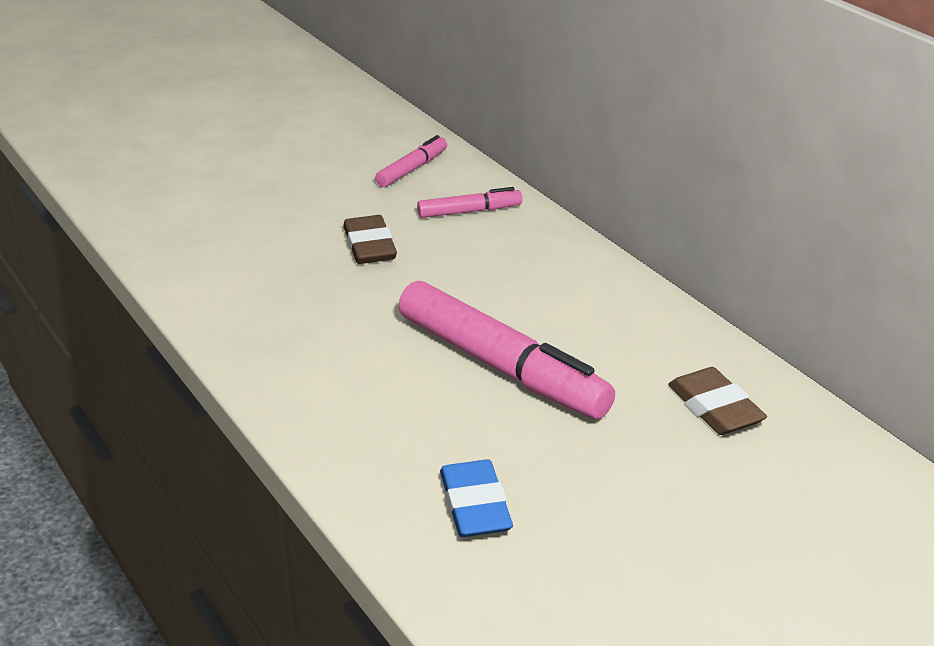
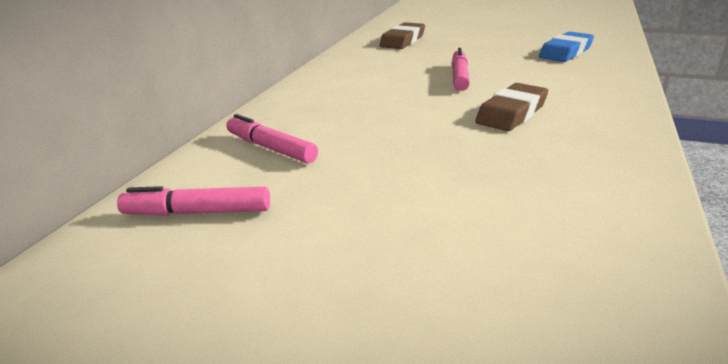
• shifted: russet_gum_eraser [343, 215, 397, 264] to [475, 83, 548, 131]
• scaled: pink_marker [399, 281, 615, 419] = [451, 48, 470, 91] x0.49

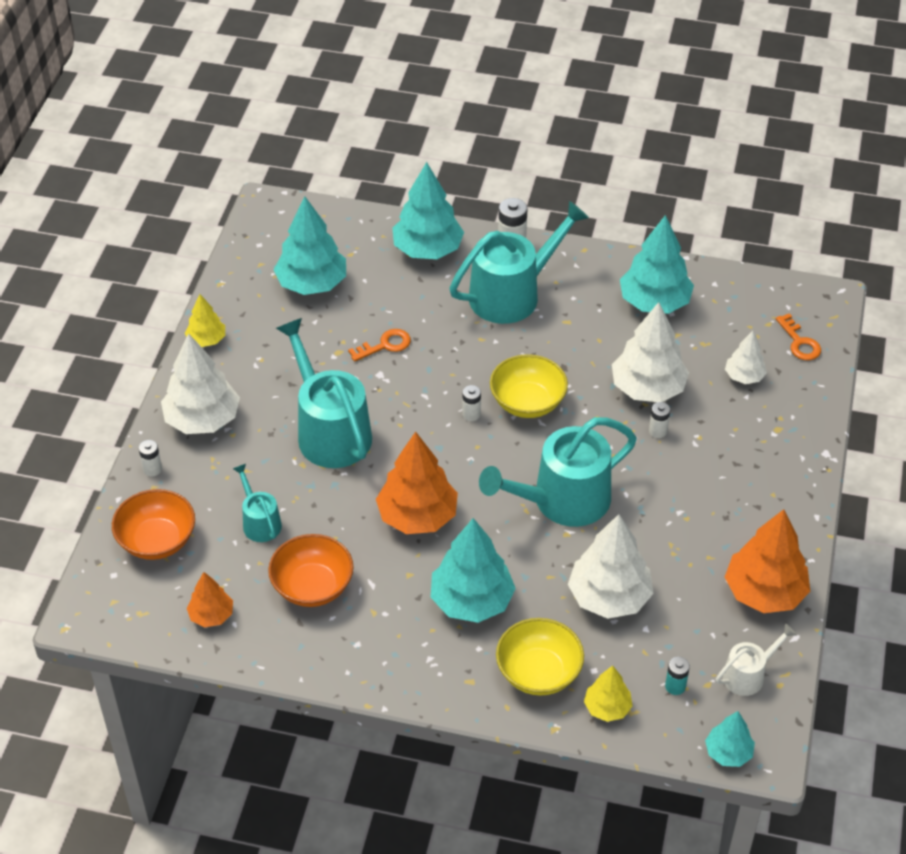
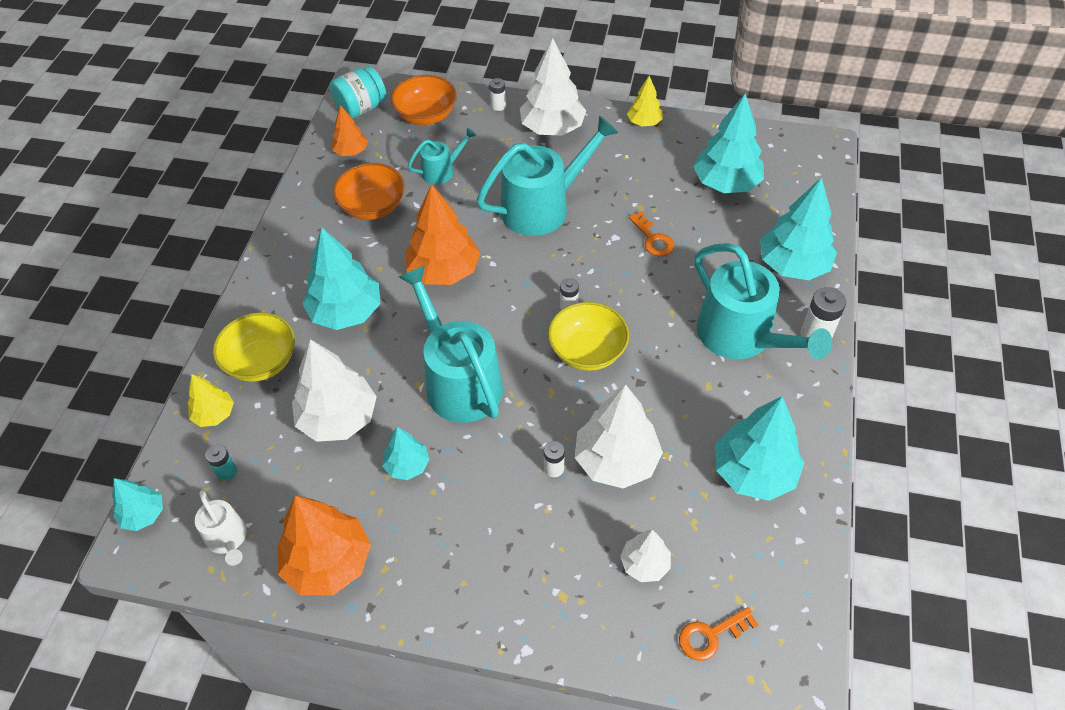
• new: turquoise_jam_jar [330, 66, 386, 119]
• new: turquoise_tree [382, 427, 430, 480]

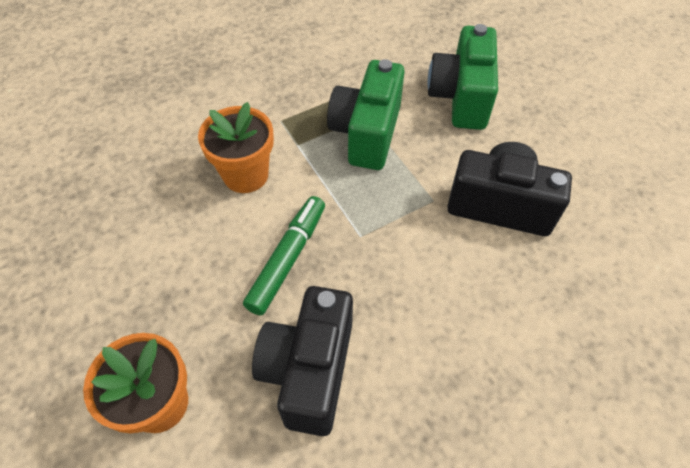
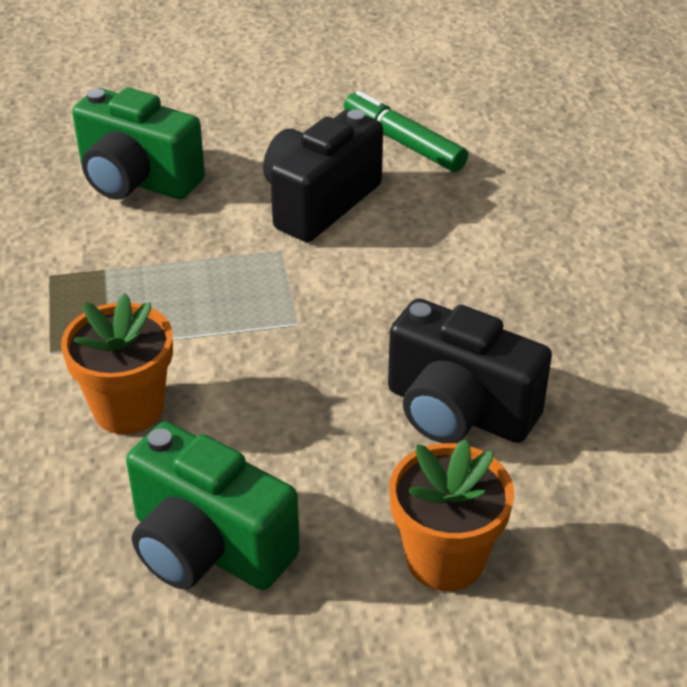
• shifted: green_marker [243, 196, 325, 315] to [344, 91, 468, 172]
• shifted: green_camera [327, 59, 405, 170] to [126, 422, 300, 590]

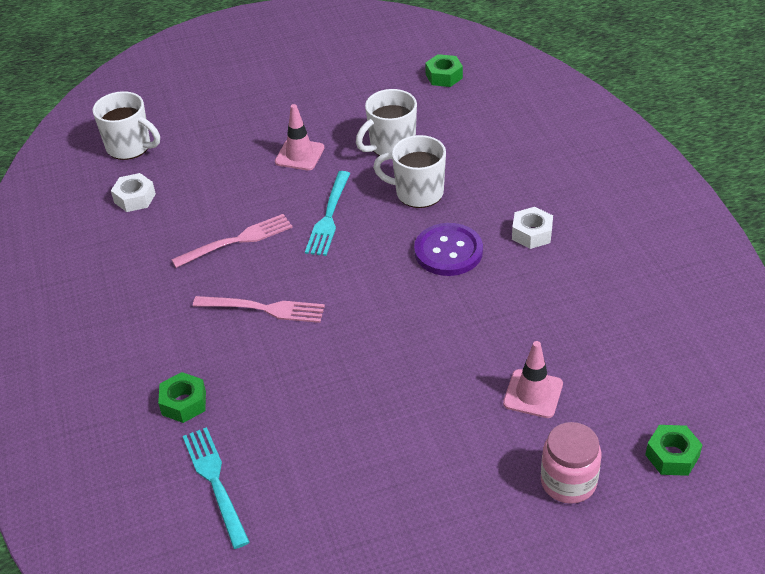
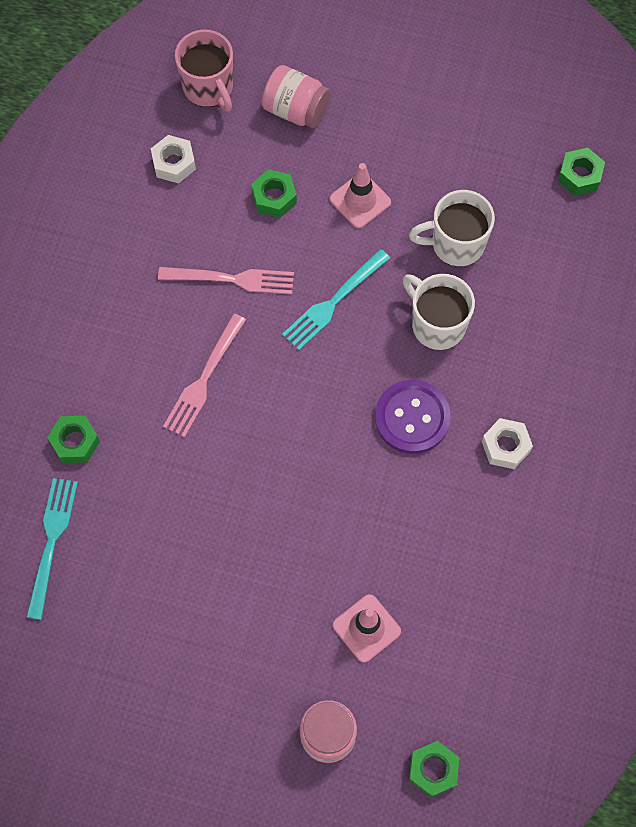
• new: green_nut [251, 169, 297, 218]
• new: pink_jam_jar [262, 65, 331, 128]
• repainted: white_tea_mug [93, 91, 160, 160] to pink_tea_mug [175, 30, 233, 112]
• rotated: pink_dinner_fork [193, 296, 325, 323] = [163, 313, 246, 437] 75 degrees clockwise

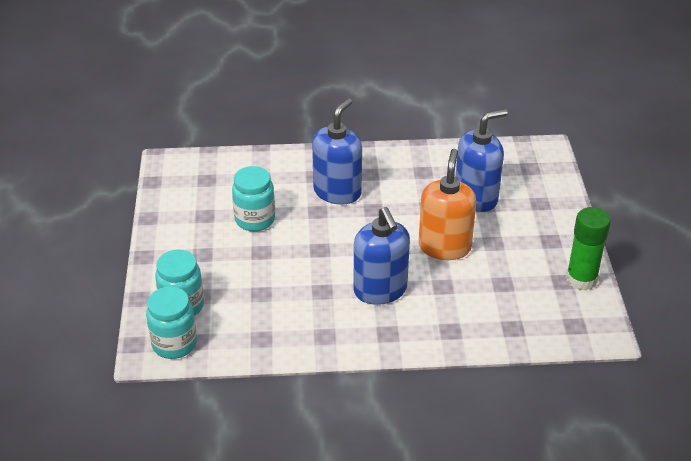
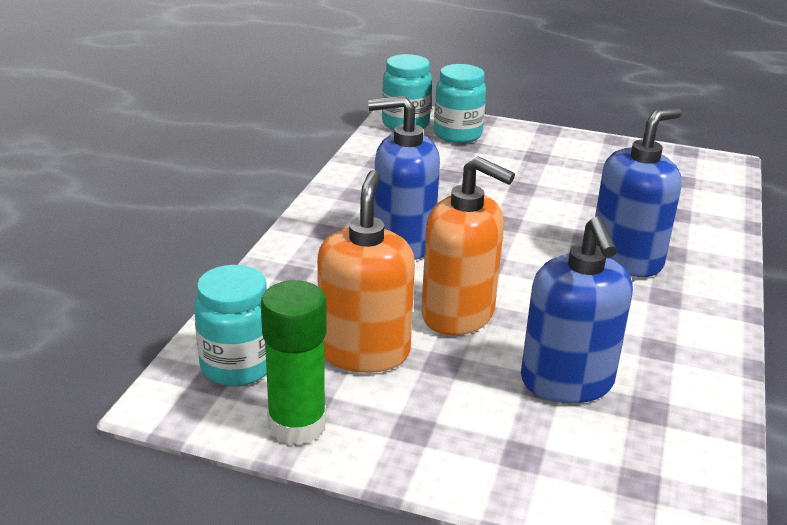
• new: orange_soap_pump [317, 170, 415, 373]
• shifted: turquoise_jam_jar [232, 166, 275, 231] to [194, 265, 267, 386]
• rotated: blue_soap_pump [312, 98, 362, 205] = [595, 107, 682, 277] 90 degrees counterclockwise

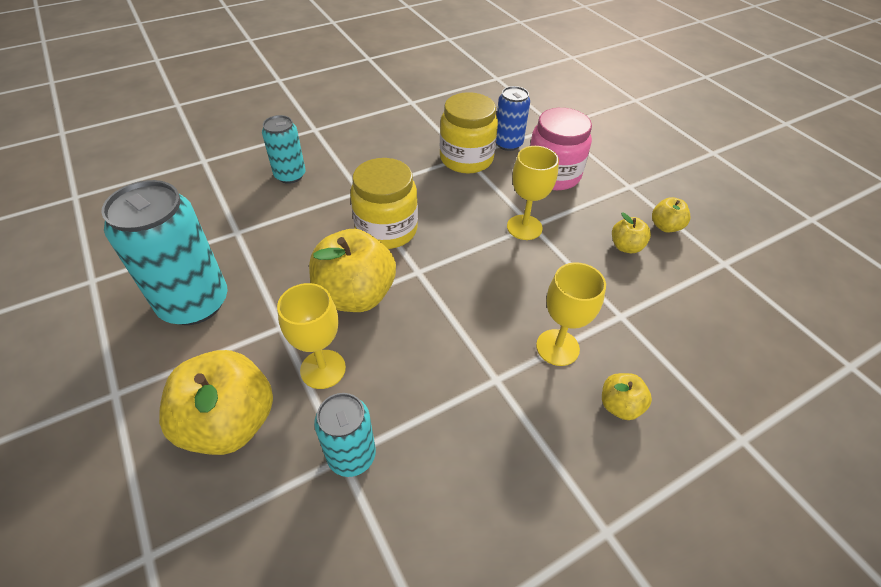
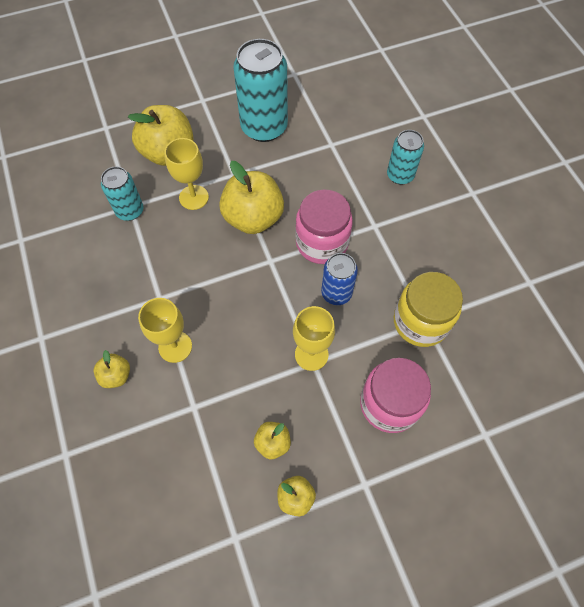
• shifted: blue_can [496, 86, 530, 151] to [321, 253, 358, 305]
• repainted: bright_yellow_jam_jar [350, 158, 418, 249] to pink_jam_jar [295, 189, 353, 264]

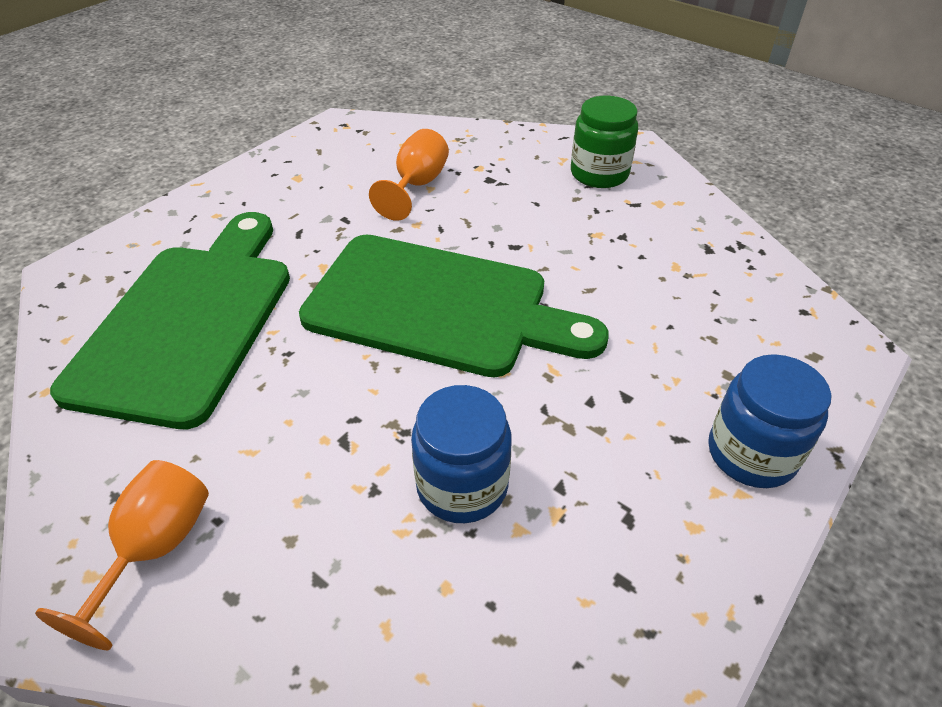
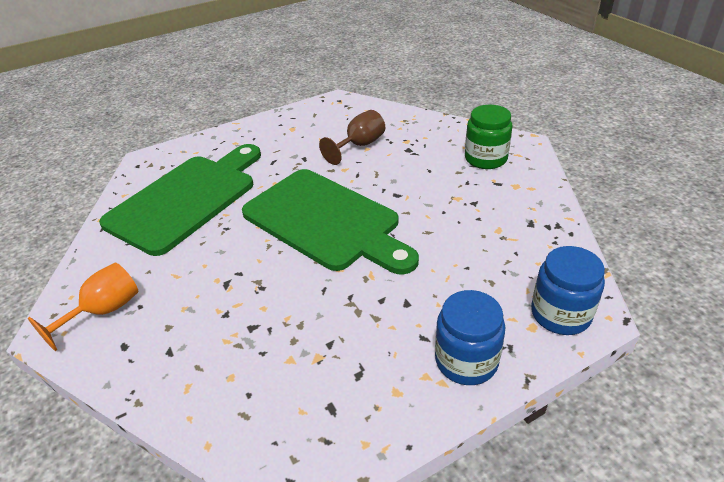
• shifted: blue_jam_jar [411, 385, 512, 523] to [531, 246, 605, 335]
• repainted: orange_wine_glass [369, 129, 449, 221] to russet_wine_glass [319, 110, 385, 165]

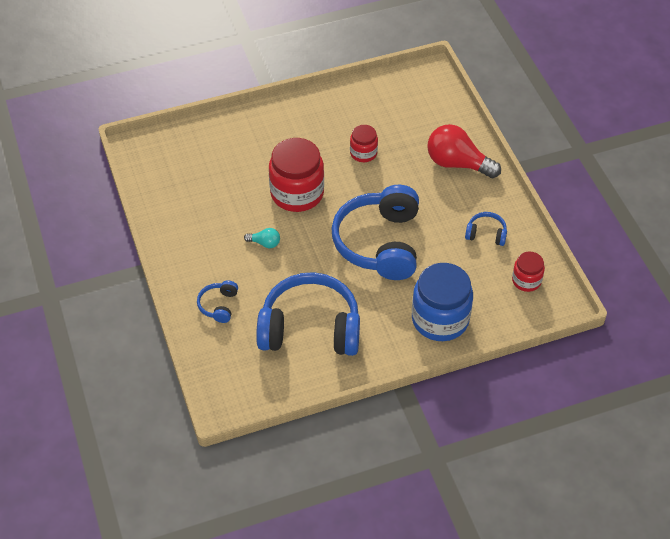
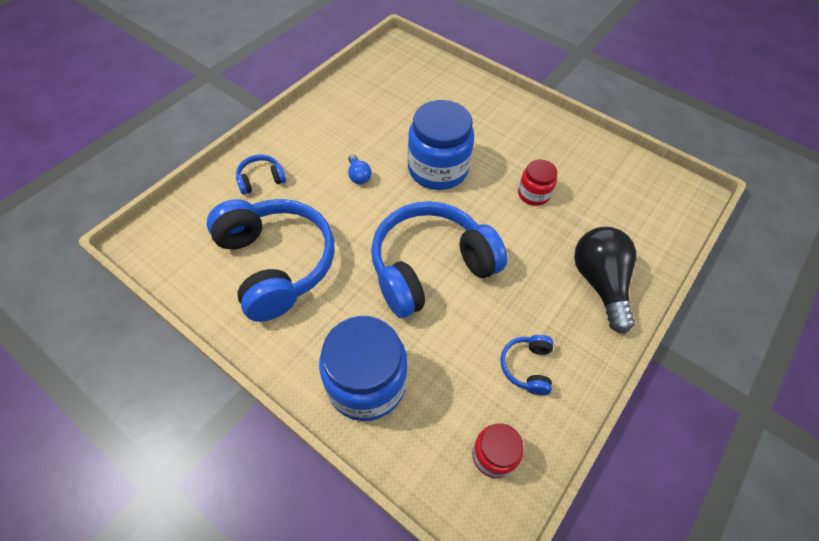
• repainted: turquoise_lightbulb [244, 228, 280, 248] to blue_lightbulb [348, 154, 372, 184]
• repainted: crimson_jam_jar [269, 138, 324, 212] to blue_jam_jar [407, 100, 474, 190]
• repainted: crimson_lightbulb [427, 124, 501, 178] to jet-black_lightbulb [574, 227, 636, 334]
• rotated: blue_headset [465, 212, 507, 246] = [501, 335, 553, 395] 150 degrees counterclockwise

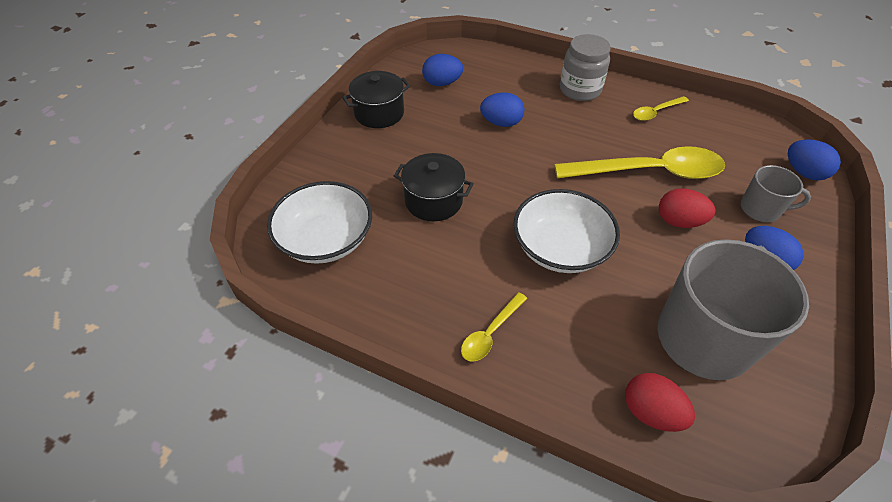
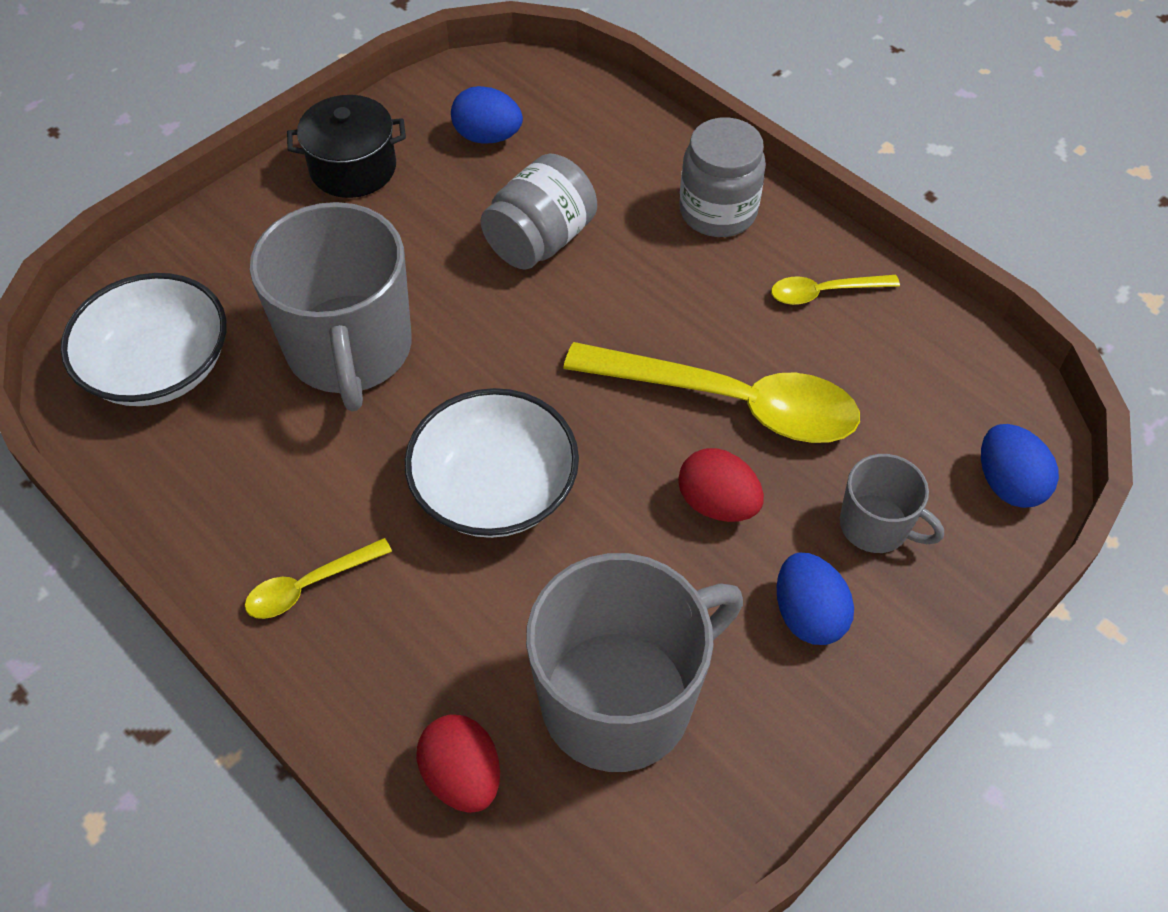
• swapped: jet-black_cooking_pot [394, 153, 474, 222] to gray_tea_mug [250, 202, 412, 411]
• swapped: blue_toy_egg [480, 92, 525, 127] to gray_jam_jar [481, 154, 597, 270]

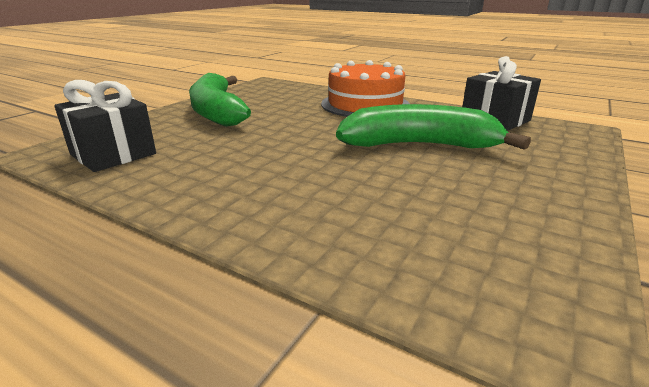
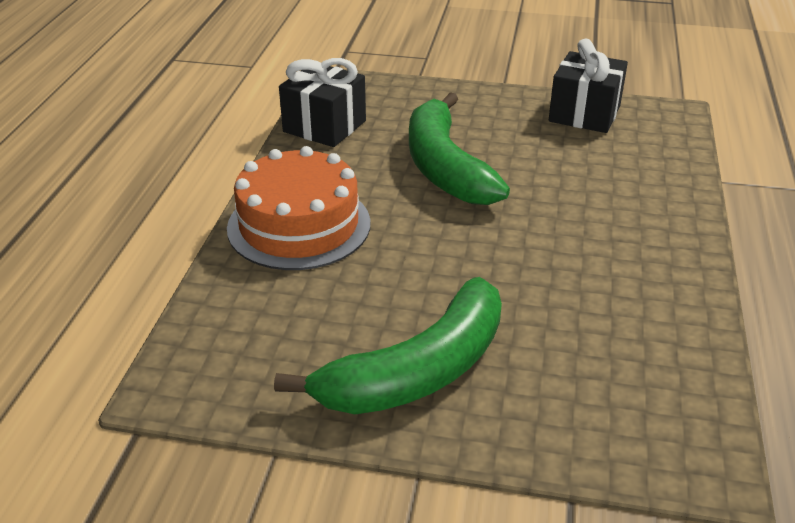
• shifted: jet-black_present [54, 80, 156, 172] to [549, 39, 628, 133]

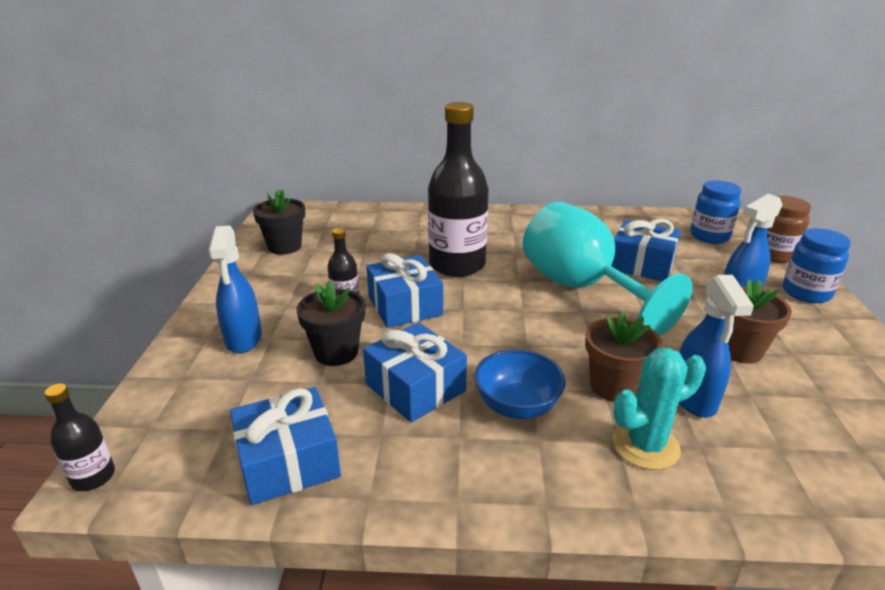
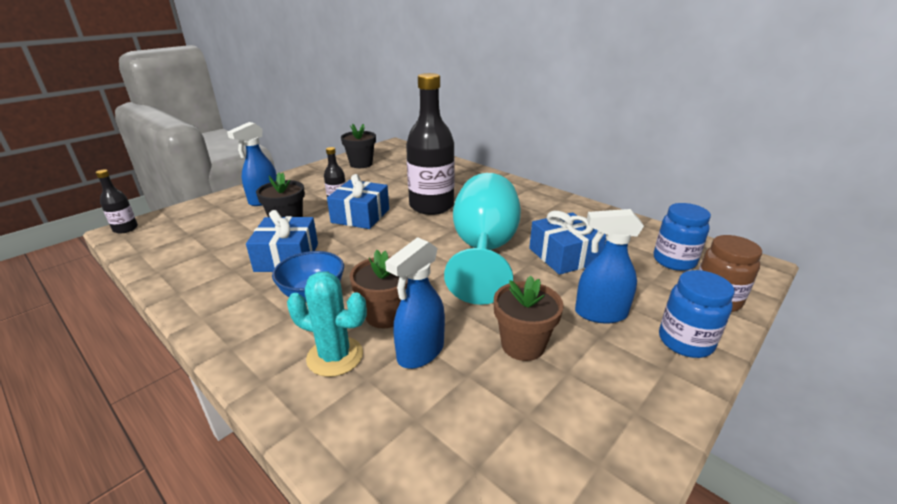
• gone: blue_present [230, 387, 341, 505]

